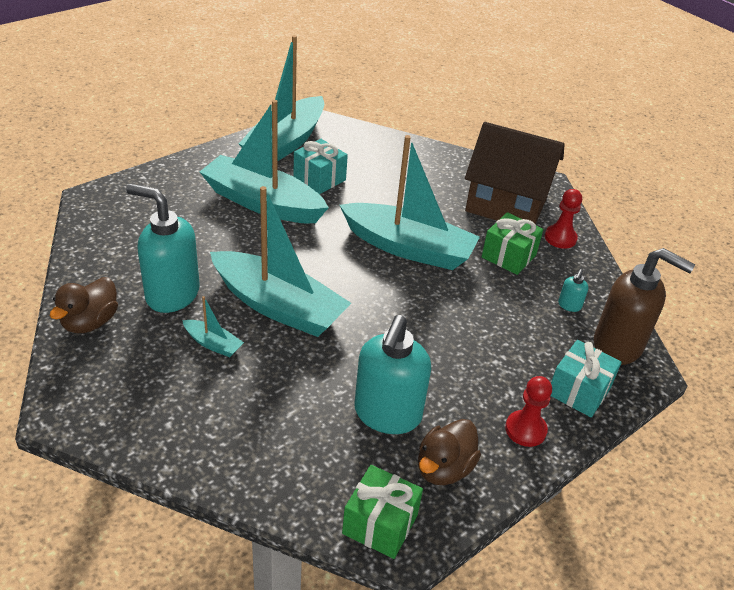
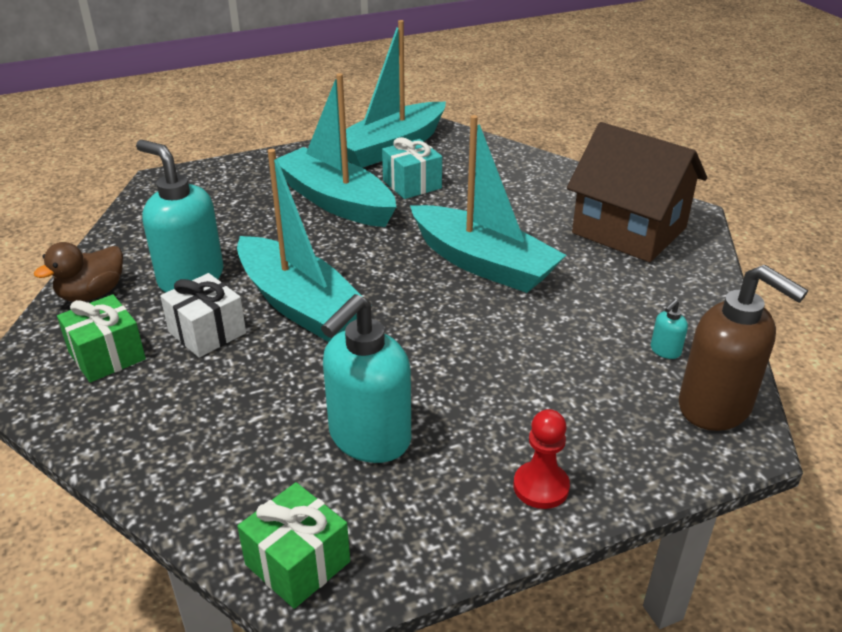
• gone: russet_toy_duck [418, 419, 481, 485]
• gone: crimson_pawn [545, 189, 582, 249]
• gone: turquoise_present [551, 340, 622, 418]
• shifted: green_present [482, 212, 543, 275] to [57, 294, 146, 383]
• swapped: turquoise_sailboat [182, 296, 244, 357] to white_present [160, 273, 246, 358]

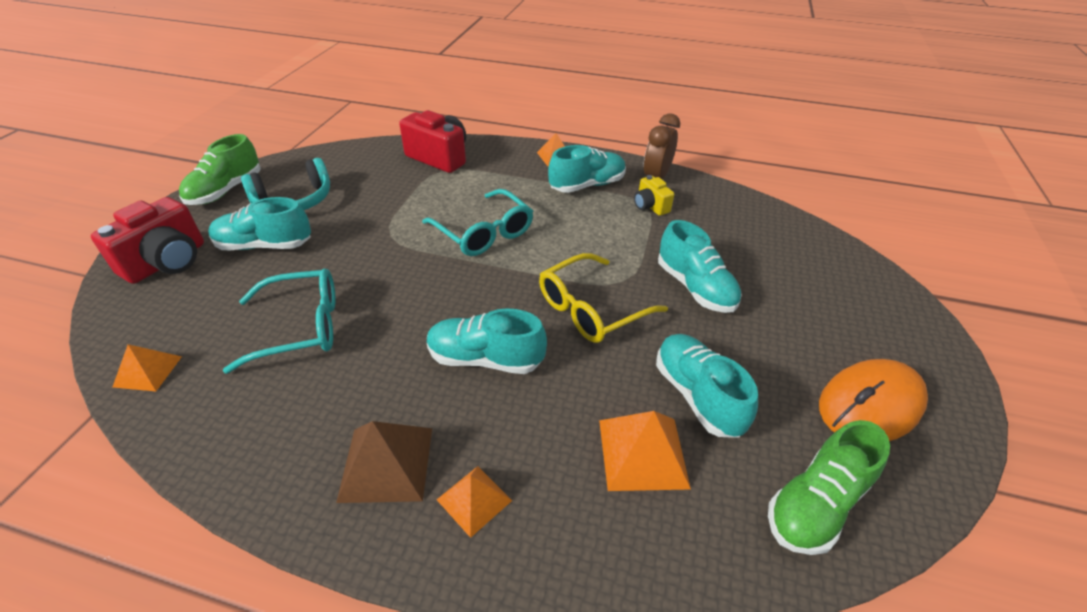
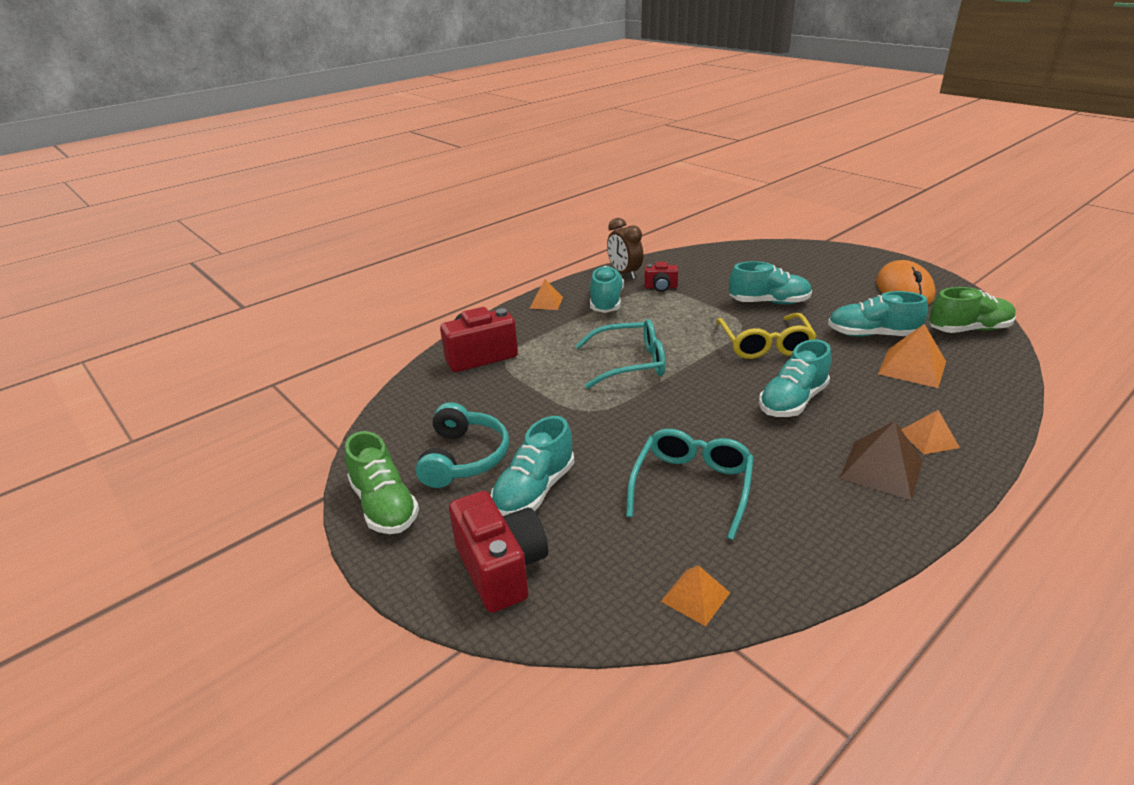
• repainted: bright_yellow_camera [634, 175, 674, 216] to crimson_camera [644, 262, 678, 292]
• rotated: green_shoe [768, 420, 890, 555] = [929, 287, 1016, 333] 90 degrees counterclockwise

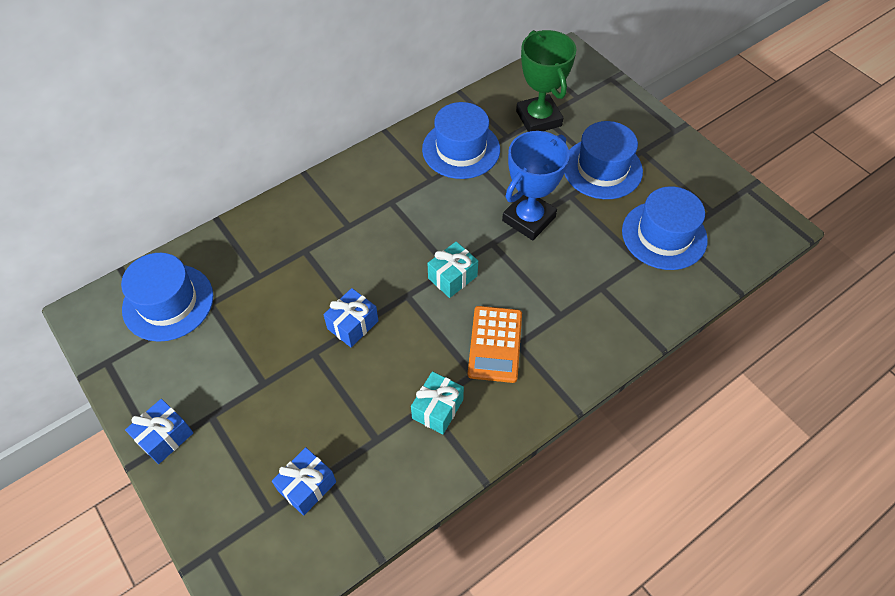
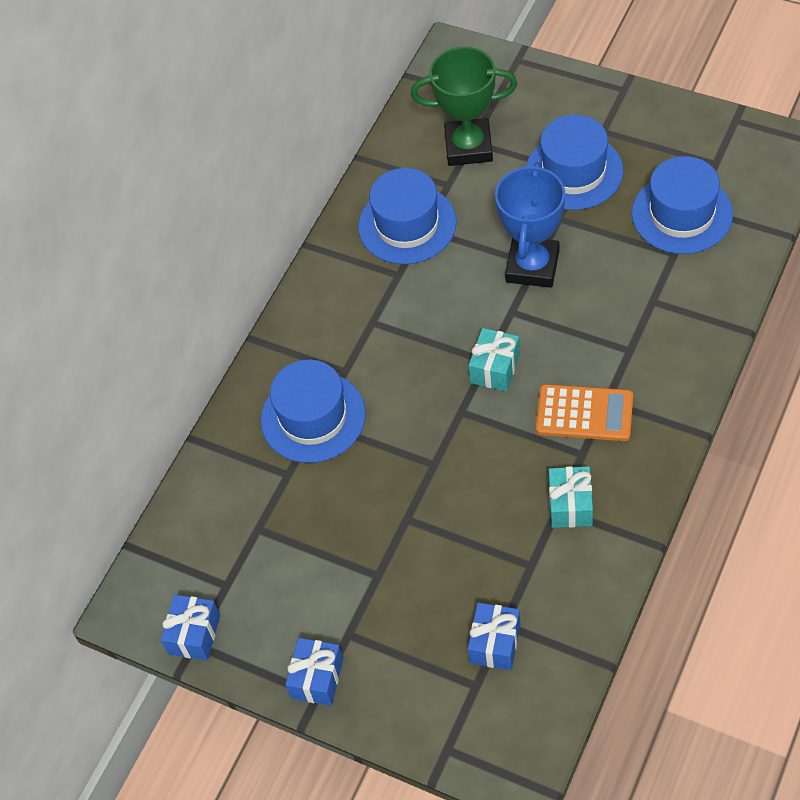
• shifted: blue_top_hat [121, 253, 213, 342] to [261, 360, 366, 463]
• shifted: blue_present [323, 288, 378, 347] to [161, 595, 220, 661]
• rotated: orange_adding_machine [468, 306, 522, 383] = [536, 384, 633, 441] 60 degrees counterclockwise
• rotated: green_prize_cup [516, 30, 576, 132] = [411, 46, 517, 166] 45 degrees counterclockwise

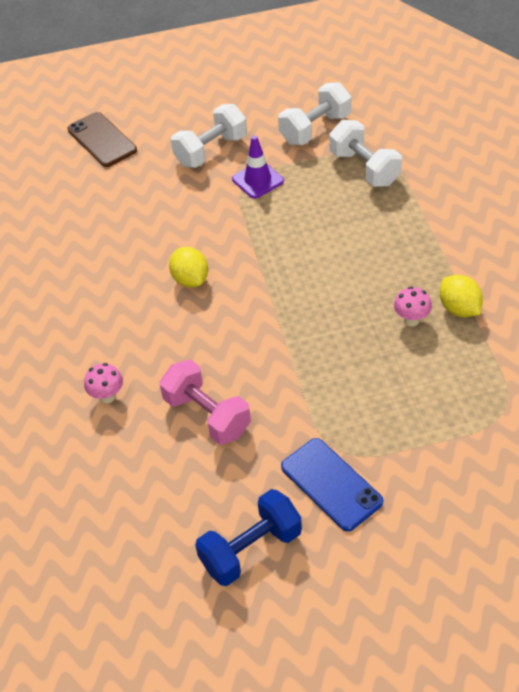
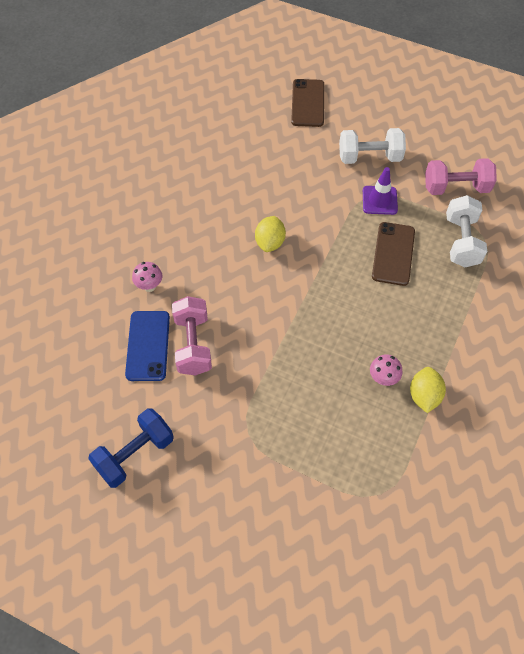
• new: russet_smartphone [372, 222, 415, 286]
• shifted: blue_smartphone [281, 438, 383, 531] to [125, 311, 170, 381]
• repainted: white_dumbbell [278, 82, 351, 145] to pink_dumbbell [425, 158, 497, 195]
• rotated: blue_dumbbell [195, 489, 302, 586] = [88, 408, 174, 488] 45 degrees counterclockwise

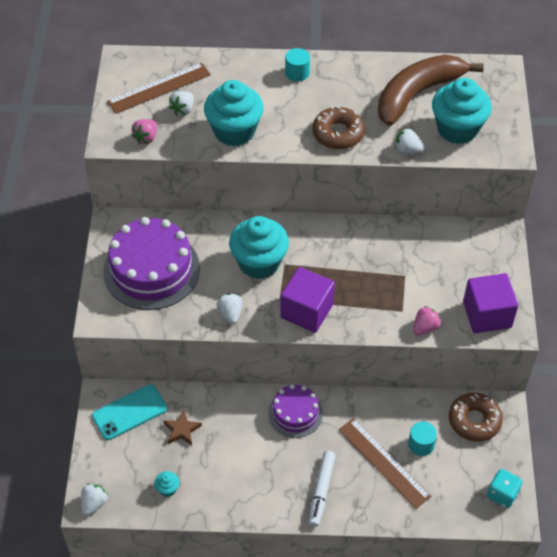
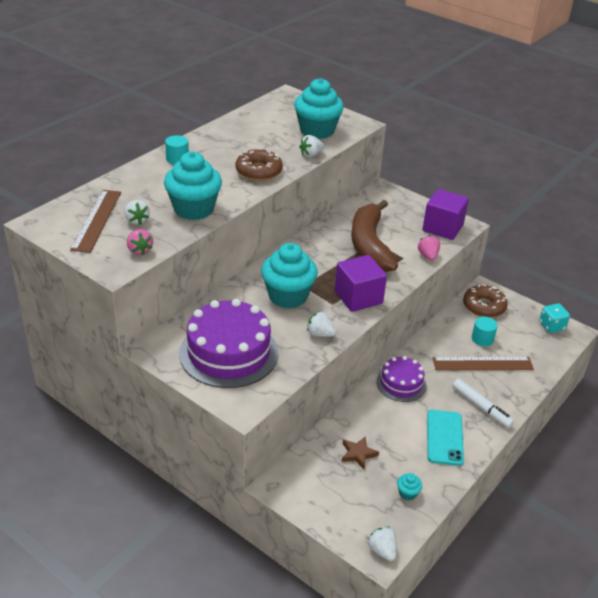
• shifted: turquoise_smartphone [92, 384, 167, 440] to [427, 410, 464, 466]
• shifted: russet_banana_fruit [378, 55, 484, 126] to [351, 200, 398, 272]

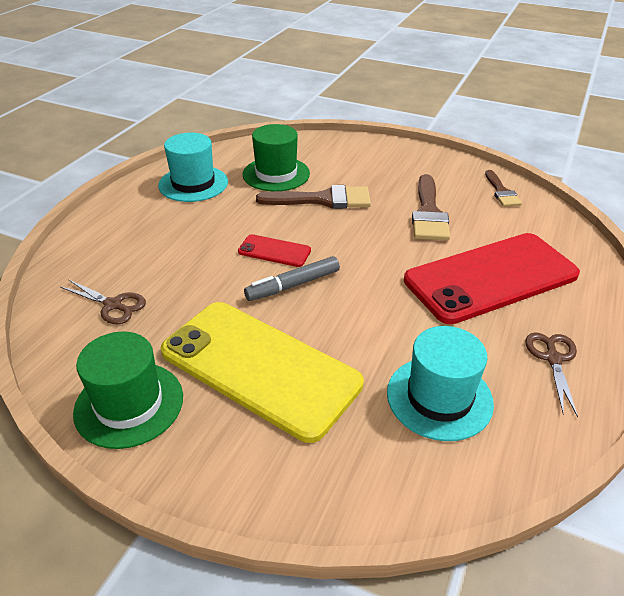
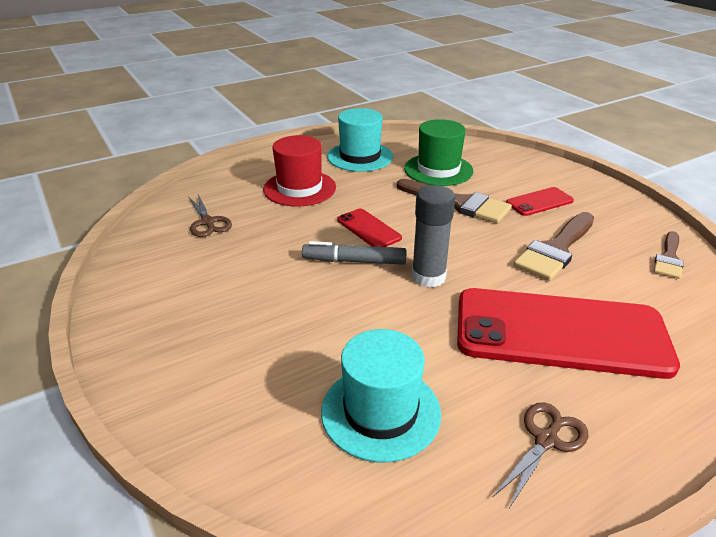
• gone: green_top_hat [73, 331, 183, 449]
• gone: bright_yellow_smartphone [161, 302, 364, 443]
• new: crimson_top_hat [263, 135, 336, 207]
• new: gray_stick_of_glue [411, 185, 455, 288]
• new: crimson_smartphone [506, 187, 574, 216]

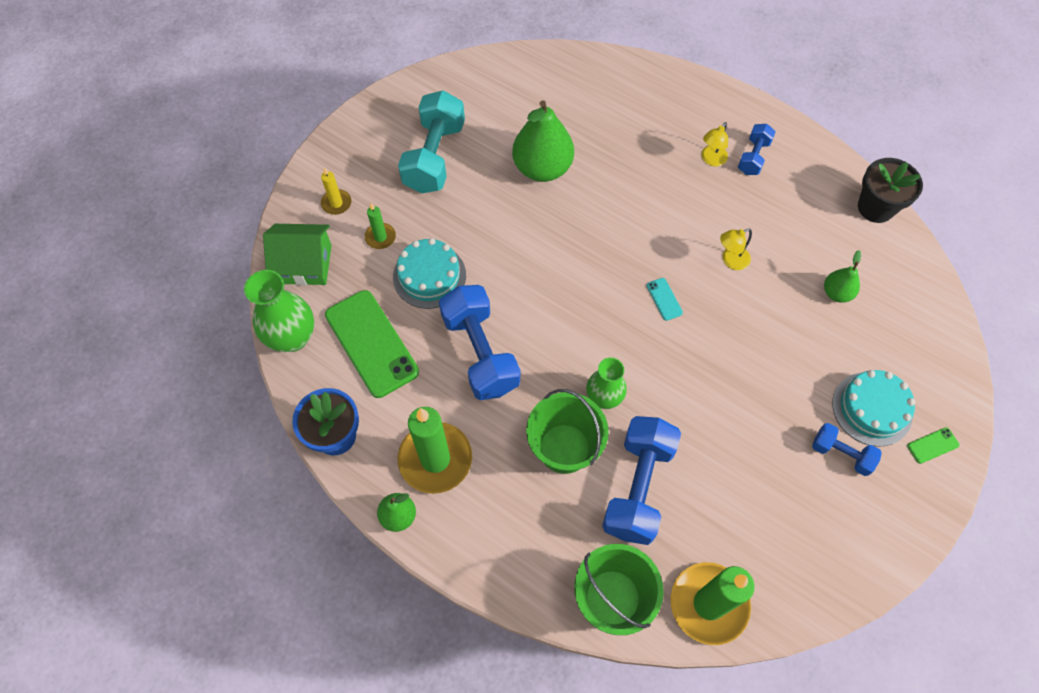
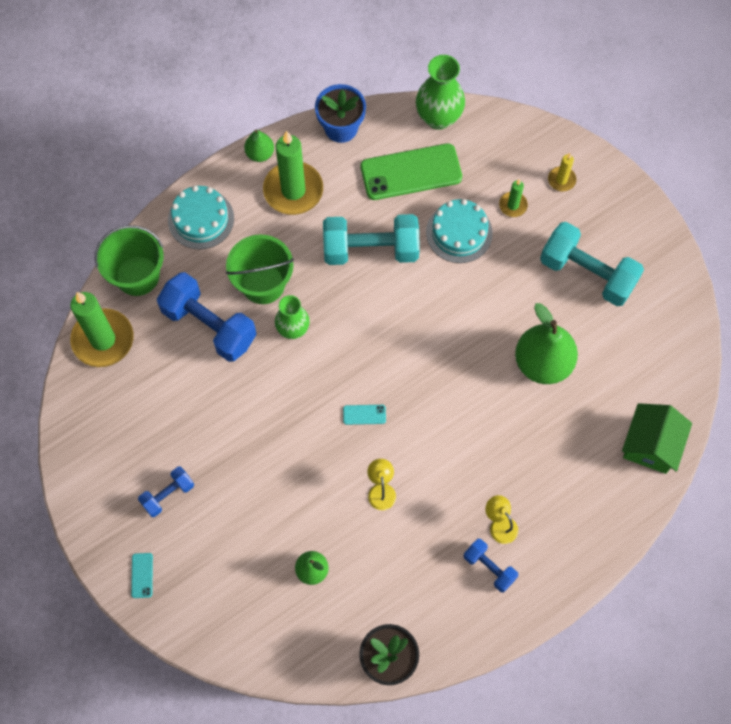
• shifted: green_cottage [263, 224, 332, 286] to [622, 403, 692, 474]
• shifted: turquoise_cake [832, 370, 915, 447] to [168, 185, 234, 249]
• repainted: blue_dumbbell [439, 285, 520, 400] to turquoise_dumbbell [323, 214, 420, 265]
• repainted: green_smartphone [907, 427, 959, 464] to turquoise_smartphone [131, 553, 153, 598]

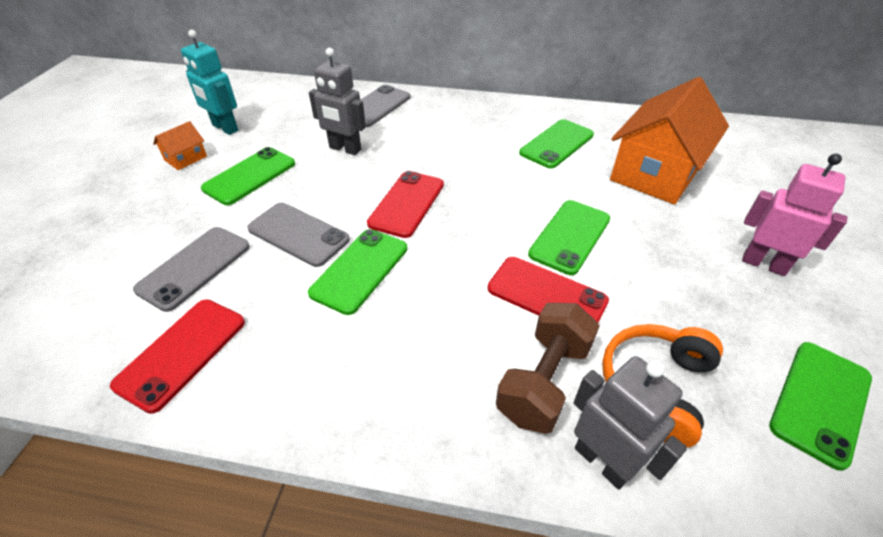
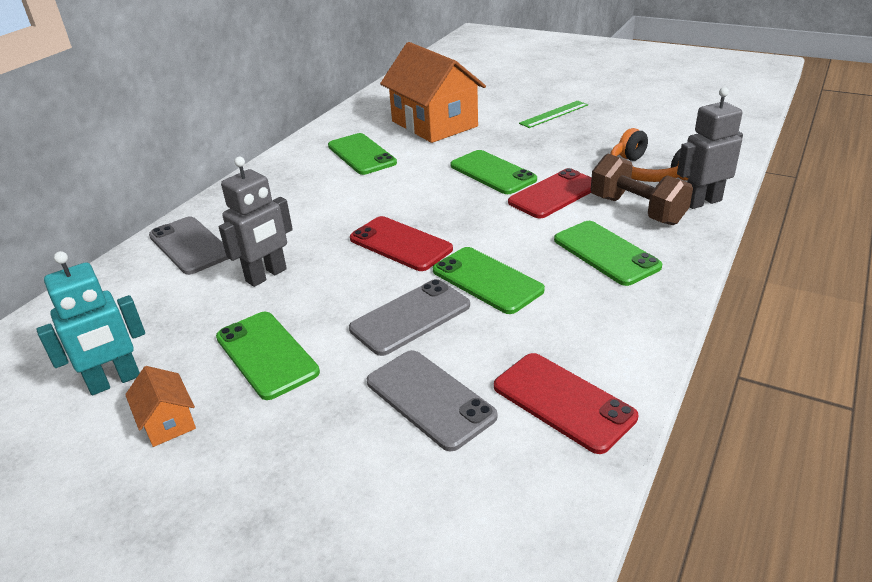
• shifted: green_smartphone [769, 342, 872, 471] to [554, 221, 662, 286]
• swapped: pink_robot [742, 153, 847, 276] to green_ruler [519, 101, 588, 128]

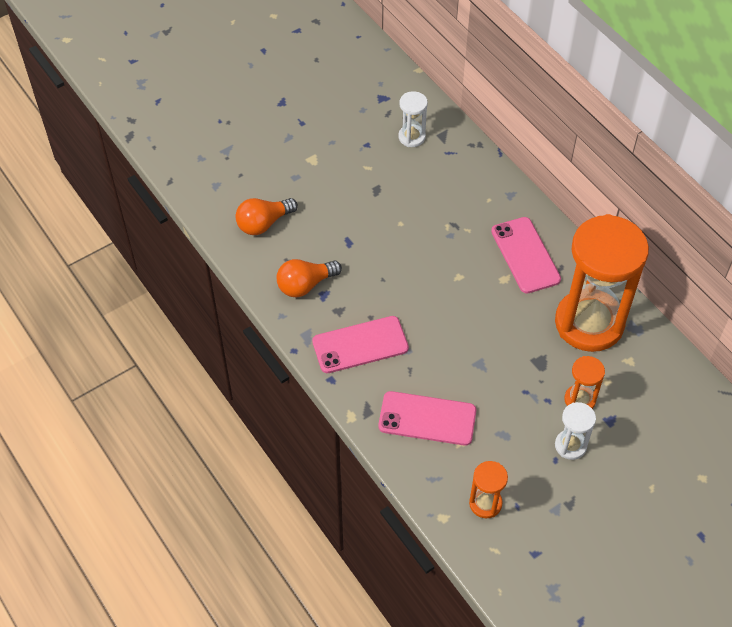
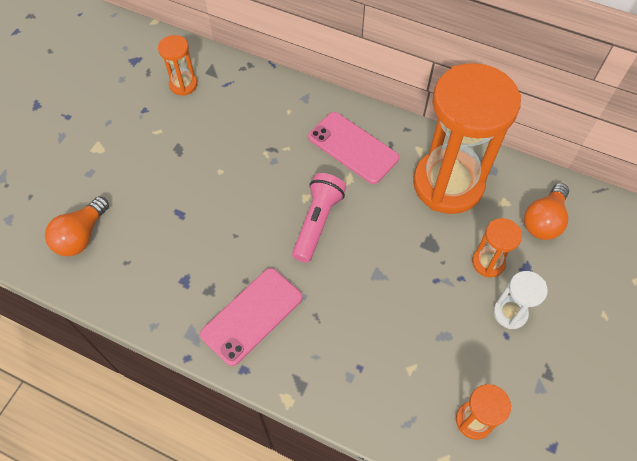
• gone: pink_smartphone [378, 391, 476, 446]
• new: pink_pocket_torch [292, 173, 346, 263]
• shifted: orange_lightbulb [276, 259, 342, 297] to [524, 183, 569, 240]
• repainted: white_hourglass [398, 91, 428, 147] to orange_hourglass [158, 35, 197, 96]

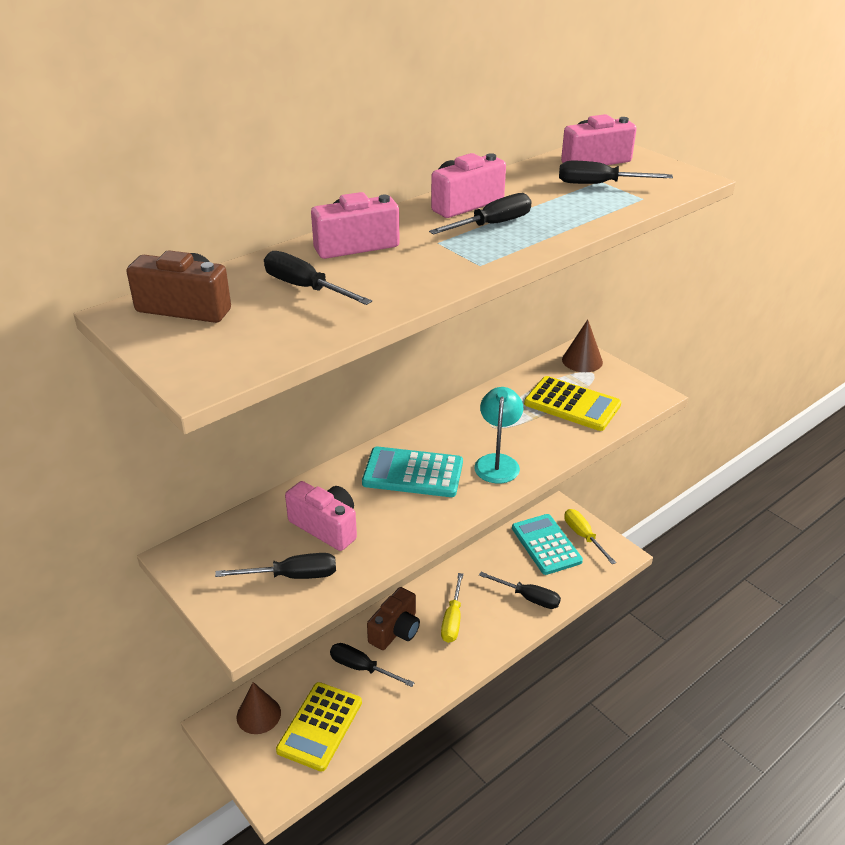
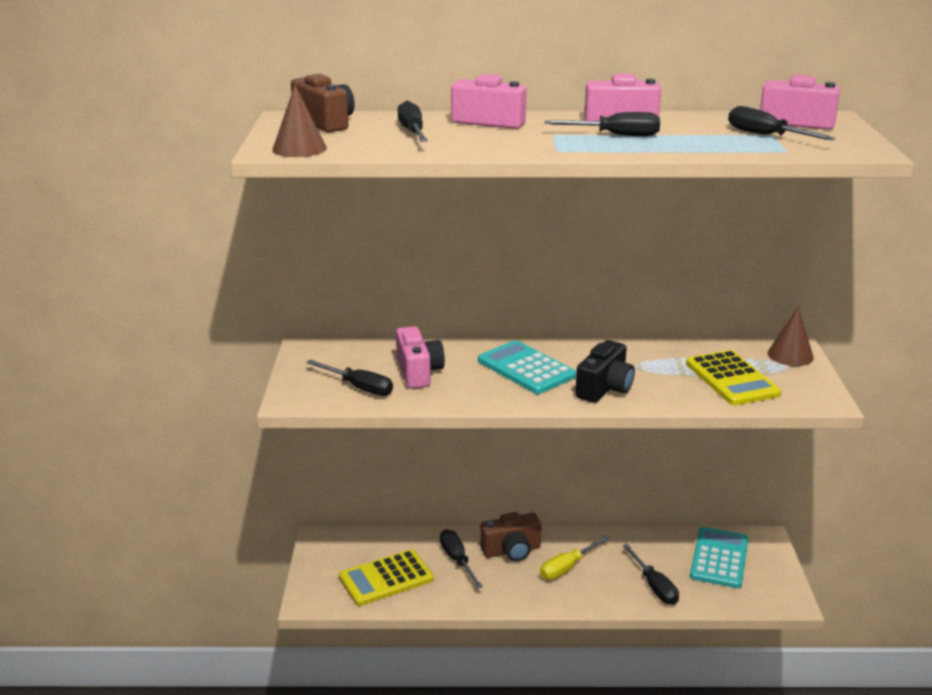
• gone: bright_yellow_hand_screwdriver [564, 509, 616, 564]
• shifted: russet_cone [237, 682, 281, 734] to [272, 85, 327, 157]
• swapped: turquoise_desk_lamp [474, 387, 523, 483] to jet-black_camera [575, 340, 635, 403]

